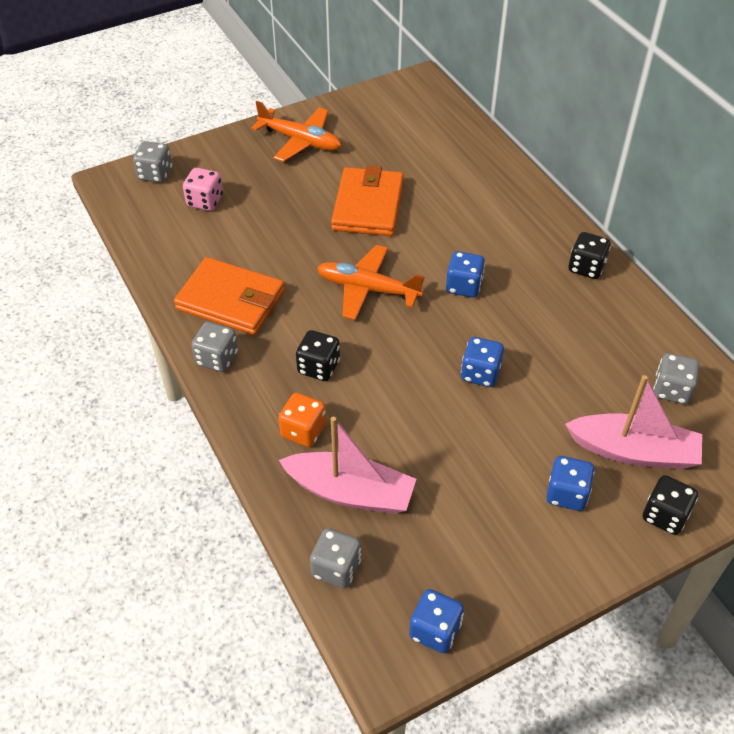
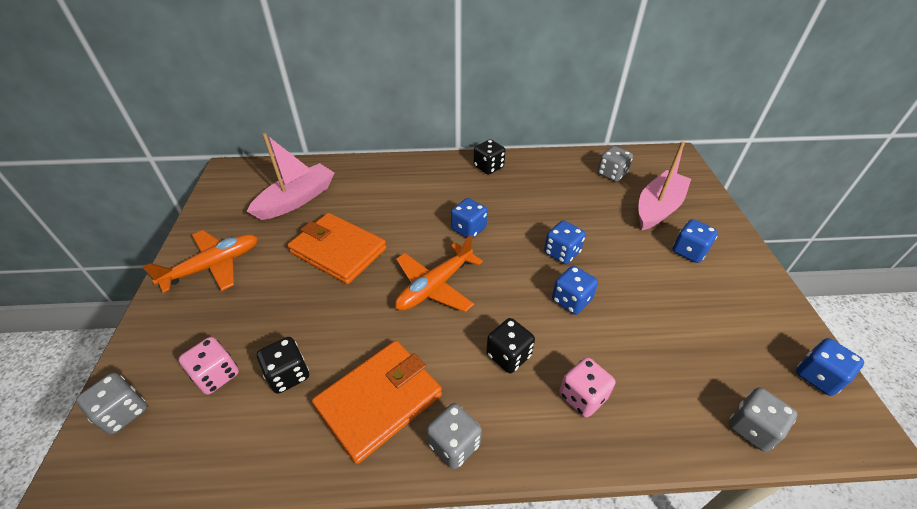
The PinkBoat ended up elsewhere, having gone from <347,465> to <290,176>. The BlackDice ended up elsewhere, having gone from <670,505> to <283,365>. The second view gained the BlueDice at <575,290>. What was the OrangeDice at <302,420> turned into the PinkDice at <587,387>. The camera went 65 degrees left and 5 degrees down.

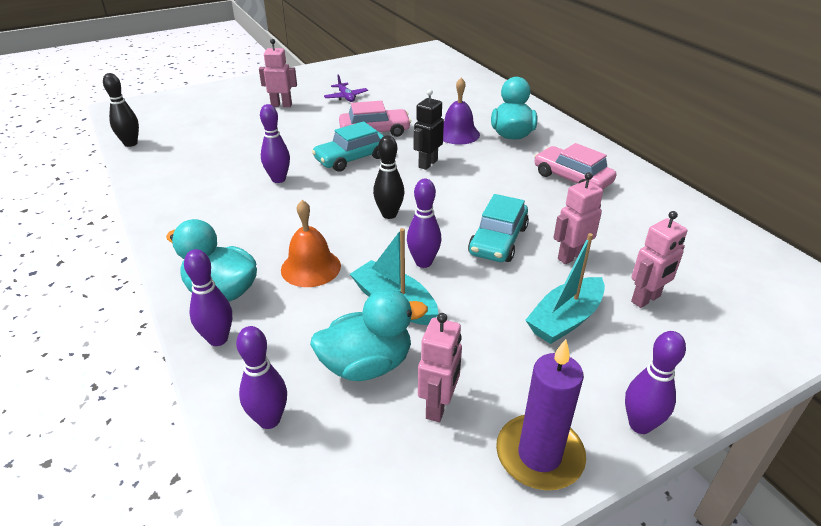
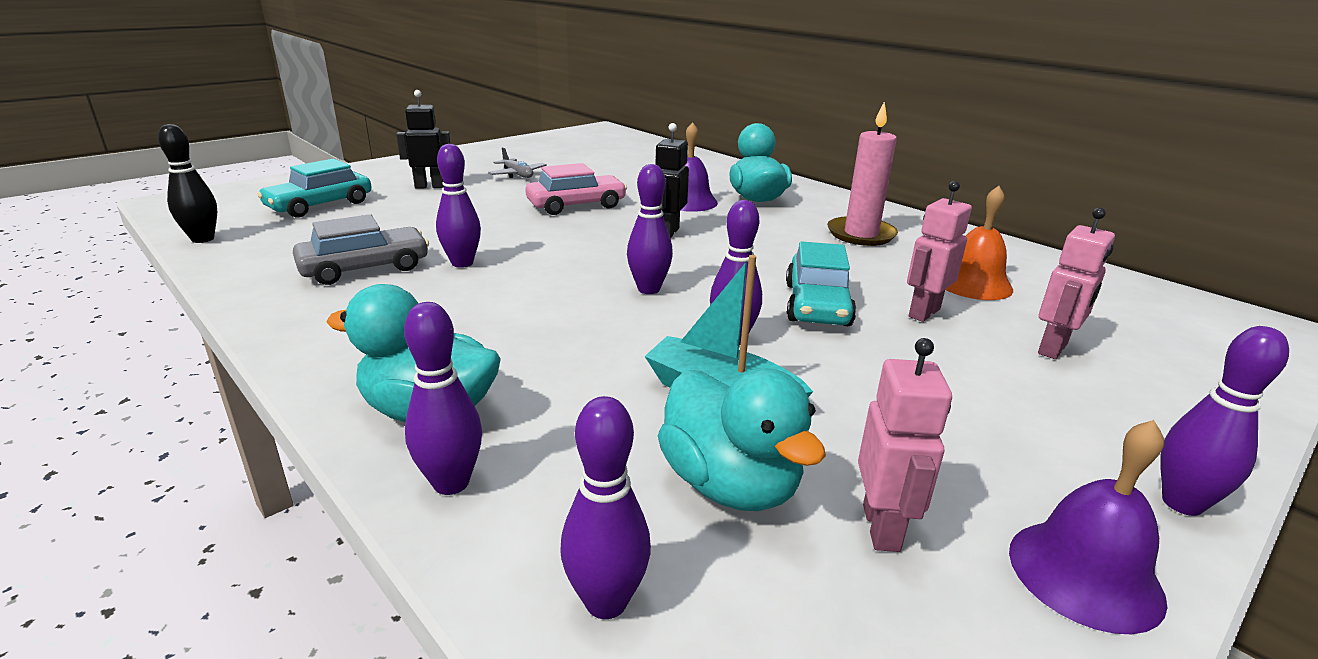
The TurquoiseCar ended up elsewhere, having gone from <348,146> to <314,188>. The second view gained the GreyCar at <361,249>. What was the PinkRobot at <278,73> turned into the BlackRobot at <423,139>. What was the PurplePlane at <346,88> turned into the GreyPlane at <517,162>. What was the BlackBowlingPin at <389,177> turned into the PurpleBowlingPin at <650,229>. The TurquoiseDuck at <369,334> ended up facing another way, 90 degrees clockwise from before. Where the PinkCar stood at <575,166>, the PinkCandle came to stand at <862,173>. The OrangeBell ended up elsewhere, having gone from <311,243> to <979,243>. Where the PurpleCandle stood at <541,414>, the PurpleBell came to stand at <1088,527>. The second view lost the TurquoiseBoat at <565,288>. The camera went 15 degrees left and 10 degrees down.

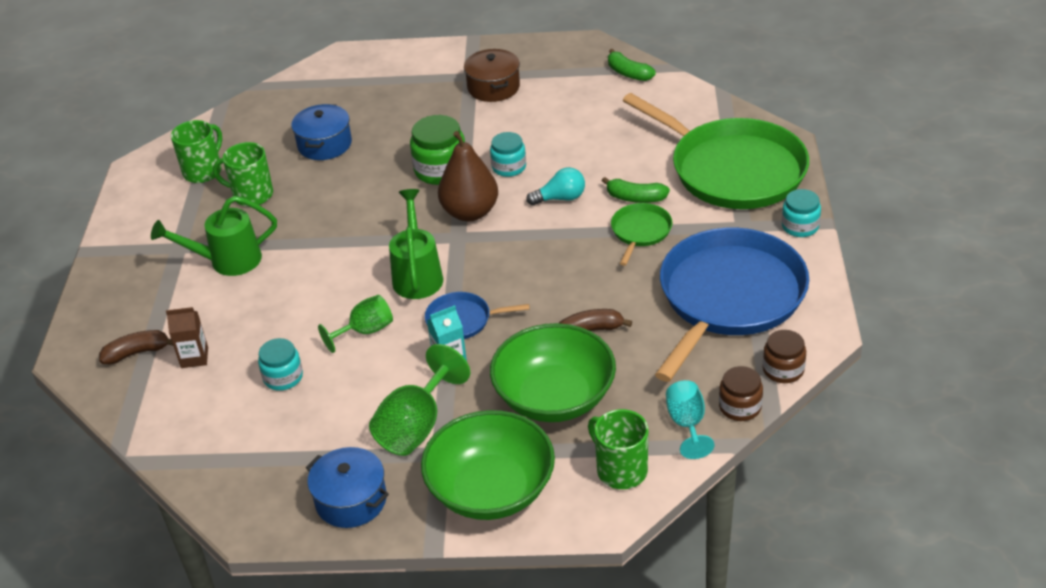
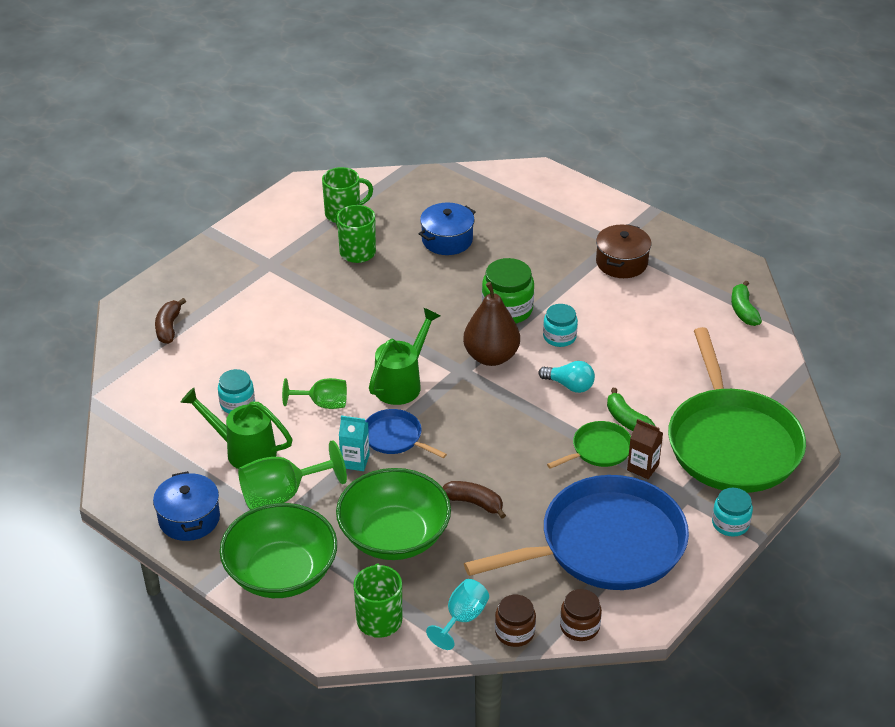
The BrownBanana at <136,347> ended up facing another way, 105 degrees counterclockwise from before. The GreenWateringCan ended up elsewhere, having gone from <214,236> to <236,428>. The BrownCarton ended up elsewhere, having gone from <187,337> to <645,449>. The camera went 35 degrees right and 0 degrees up.

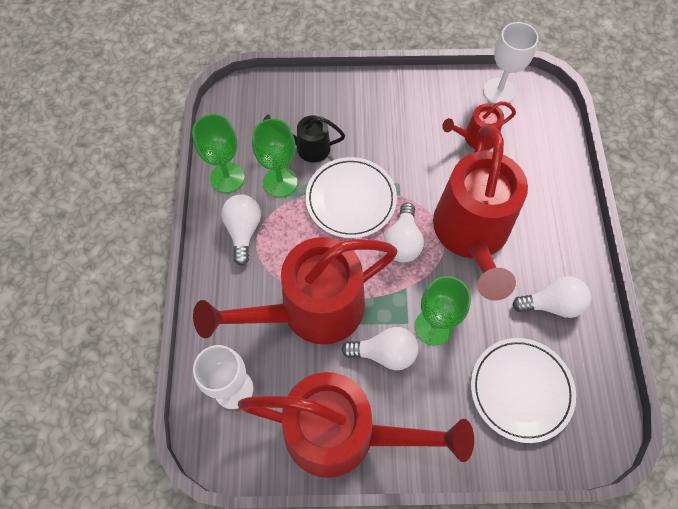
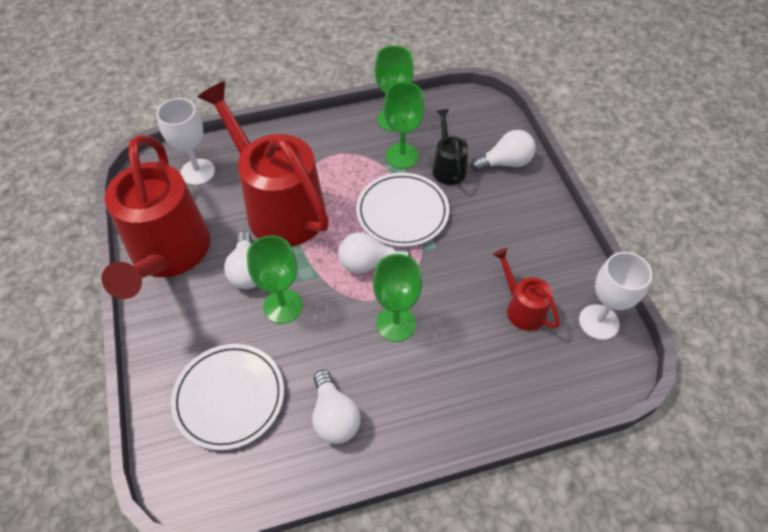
Where the RedWateringCan stood at <480,213>, the GreenGoblet came to stand at <397,298>. The WhiteLightBulb ended up elsewhere, having gone from <241,230> to <503,151>. The camera went 75 degrees right and 10 degrees down.

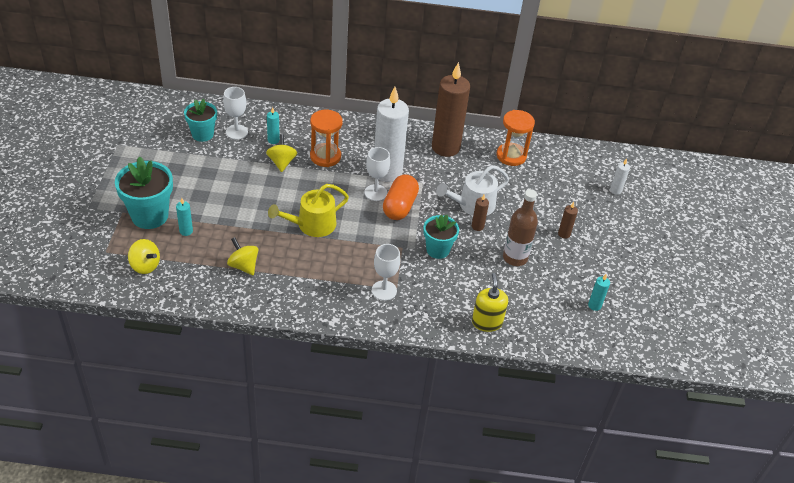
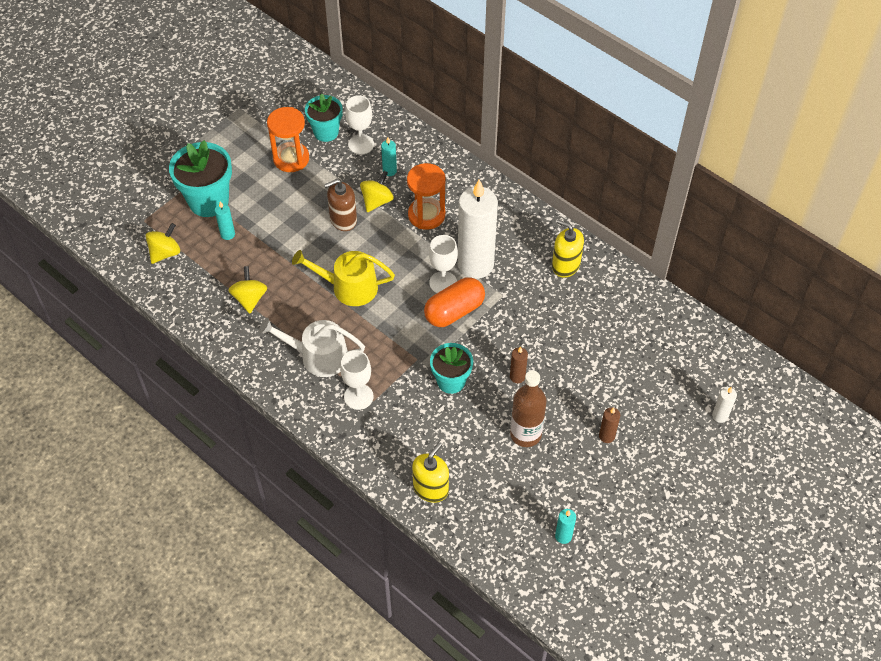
The YellowSpinningTop at <144,256> ended up facing another way, 120 degrees counterclockwise from before. The WhiteWateringCan ended up elsewhere, having gone from <472,190> to <312,347>. The OrangeHourglass ended up elsewhere, having gone from <516,138> to <288,139>. The second view gained the BrownSoapDispenser at <340,205>. Where the BrownCandle stood at <451,109>, the YellowSoapDispenser came to stand at <568,248>. The camera went 40 degrees right and 10 degrees up.

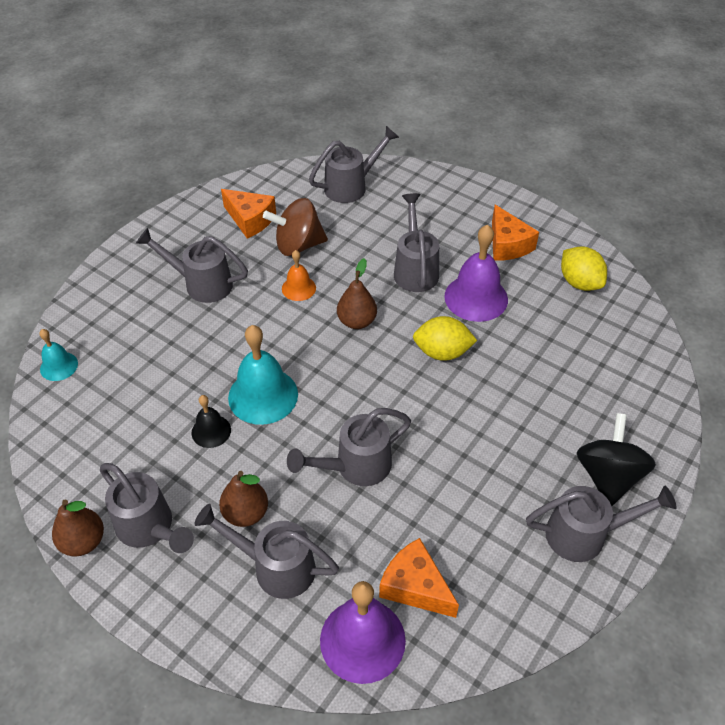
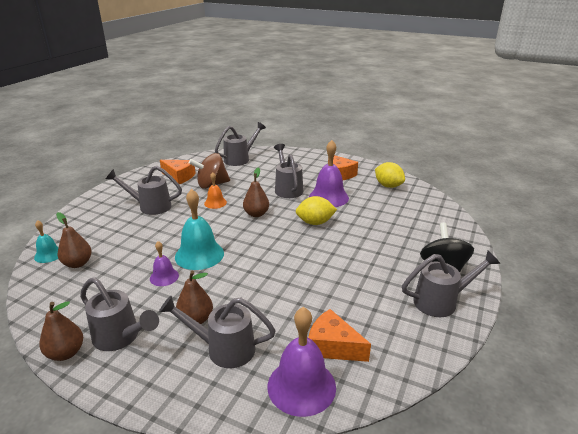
The second view gained the BrownPear at <74,240>. What was the BlackBell at <211,421> turned into the PurpleBell at <164,263>. The second view lost the GreyWateringCan at <349,447>. The camera went 10 degrees left and 20 degrees down.

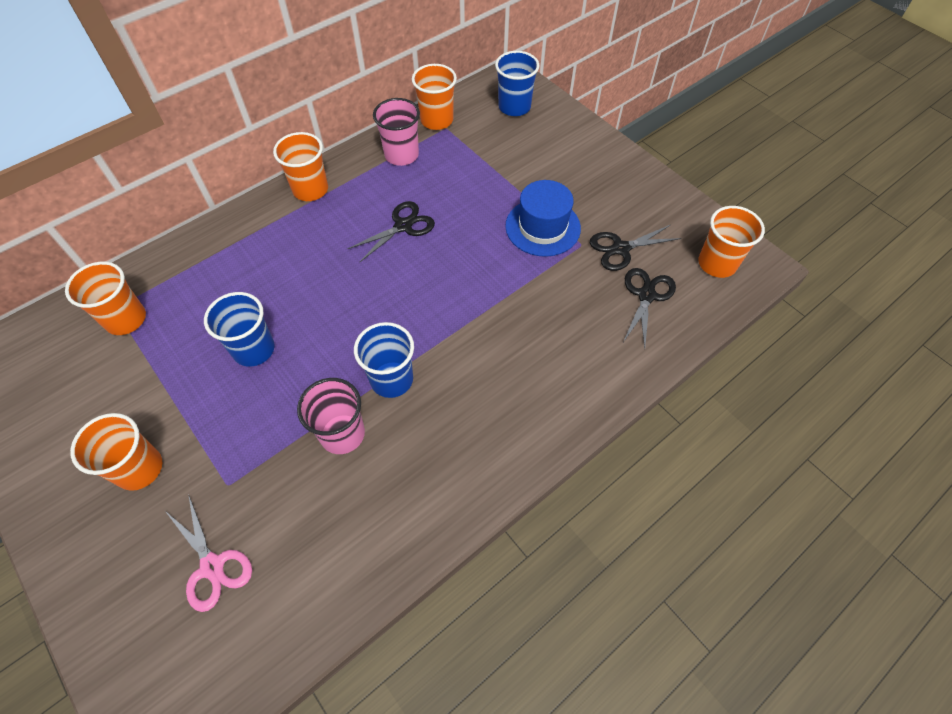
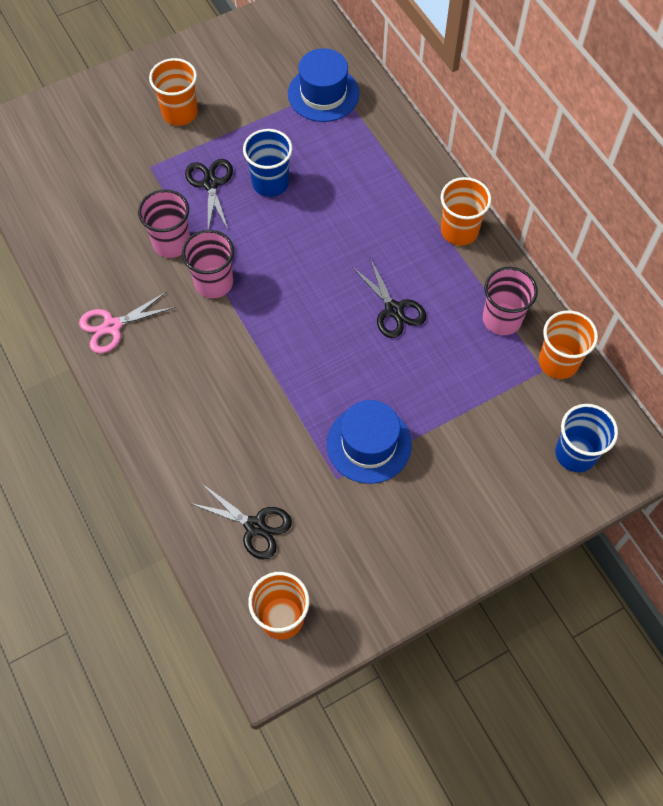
The PinkScissors ended up elsewhere, having gone from <208,553> to <127,323>. What was the BlueCup at <384,360> turned into the PinkCup at <208,264>. The BlackScissors ended up elsewhere, having gone from <635,248> to <209,194>. Where the OrangeCup stood at <105,298>, the BlueHat came to stand at <323,85>. The camera went 100 degrees right and 5 degrees up.

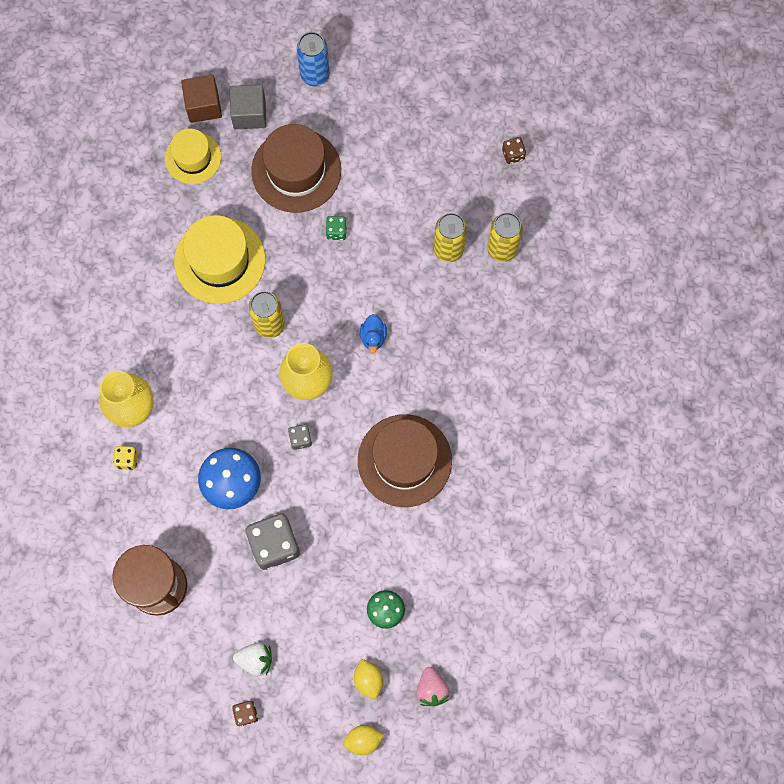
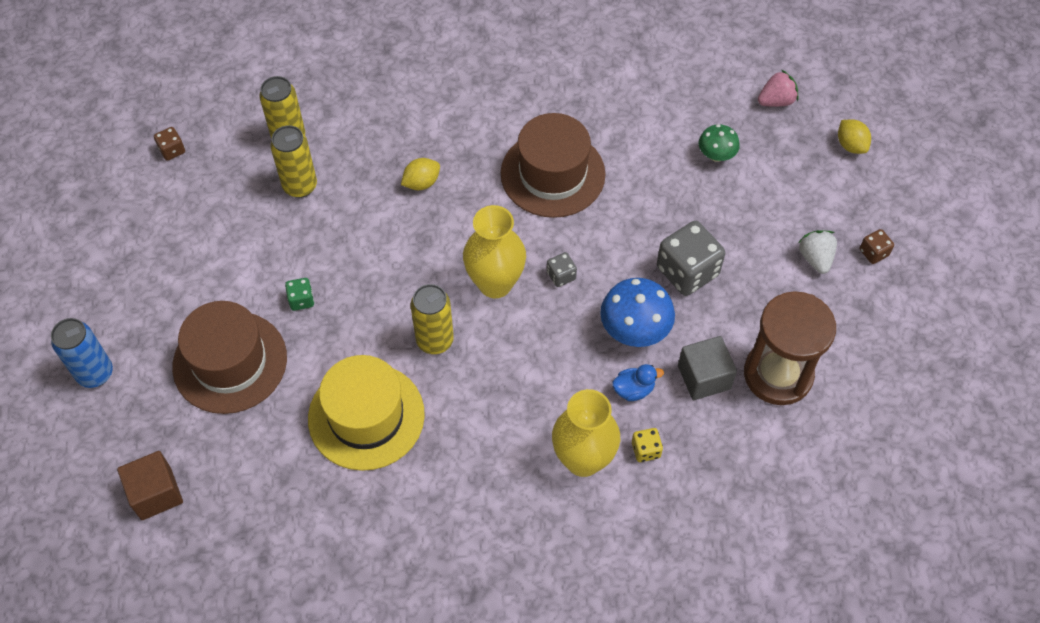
The YellowLemon ended up elsewhere, having gone from <368,679> to <420,174>. The BlueDuck ended up elsewhere, having gone from <373,333> to <638,382>. The GreyCube ended up elsewhere, having gone from <248,107> to <707,368>. The second view lost the YellowHat at <193,156>. The camera went 105 degrees left and 15 degrees down.

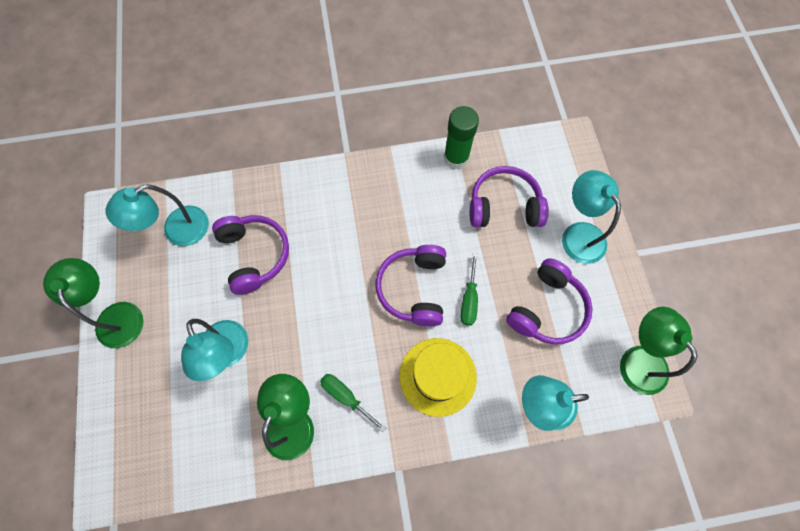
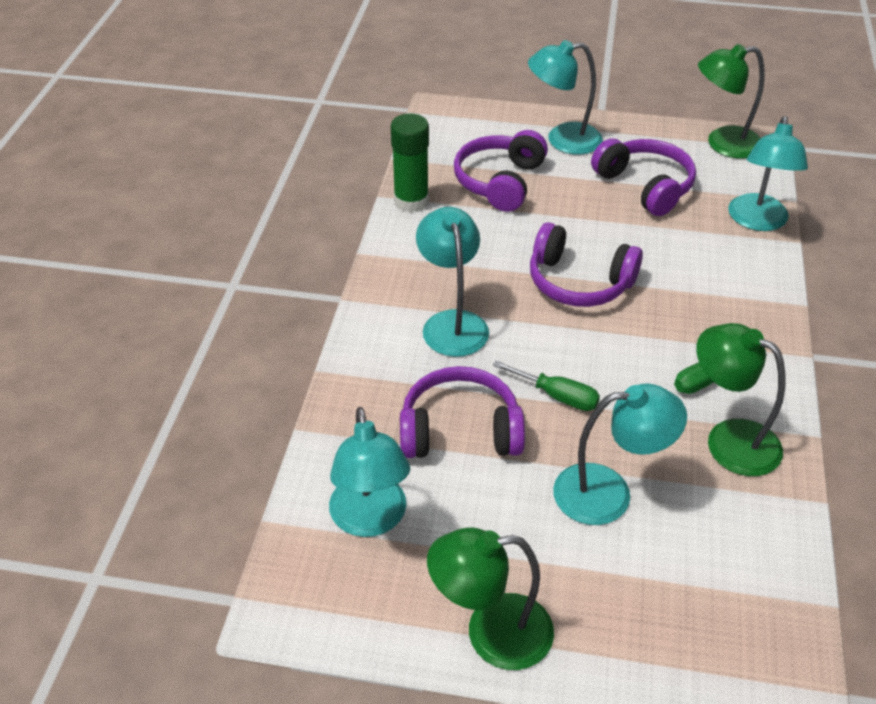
The second view gained the TurquoiseLamp at <452,282>. The GreenScrewdriver ended up elsewhere, having gone from <469,289> to <546,386>. The second view lost the YellowHat at <438,377>. The camera went 70 degrees left and 25 degrees down.

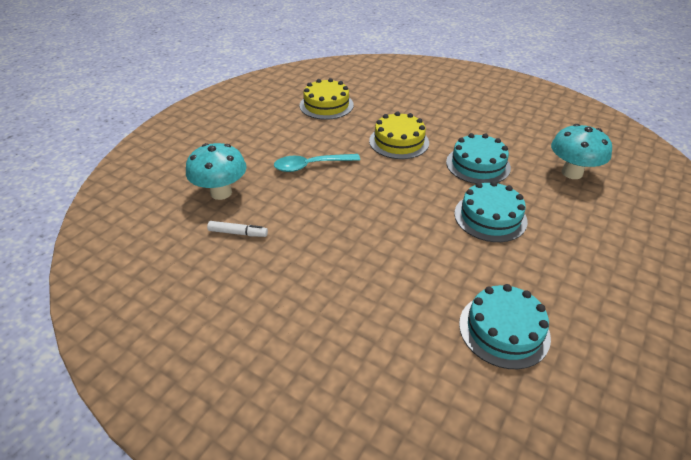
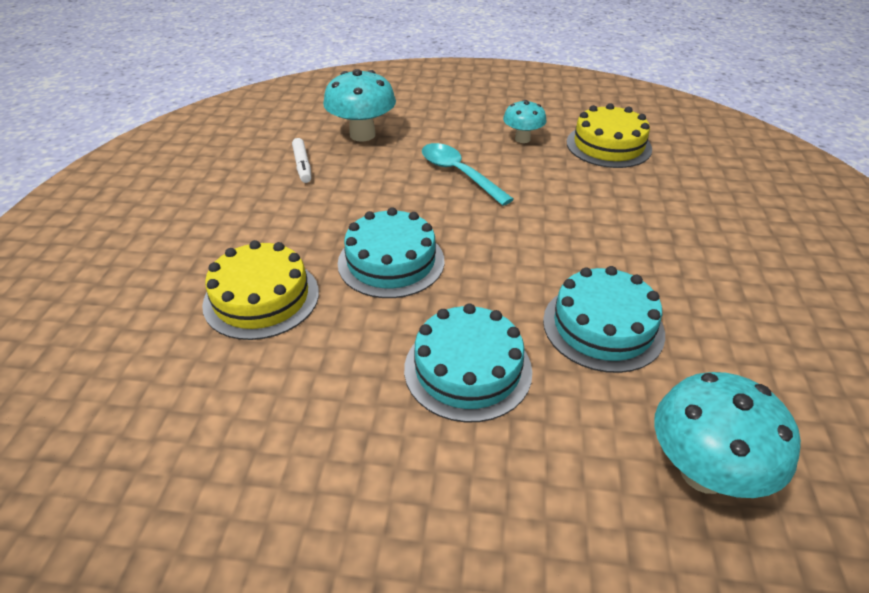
The YellowCake ended up elsewhere, having gone from <399,135> to <260,290>. The TurquoiseCake ended up elsewhere, having gone from <505,326> to <391,252>. The second view gained the TurquoiseMushroom at <525,121>. The camera went 65 degrees right and 0 degrees up.

